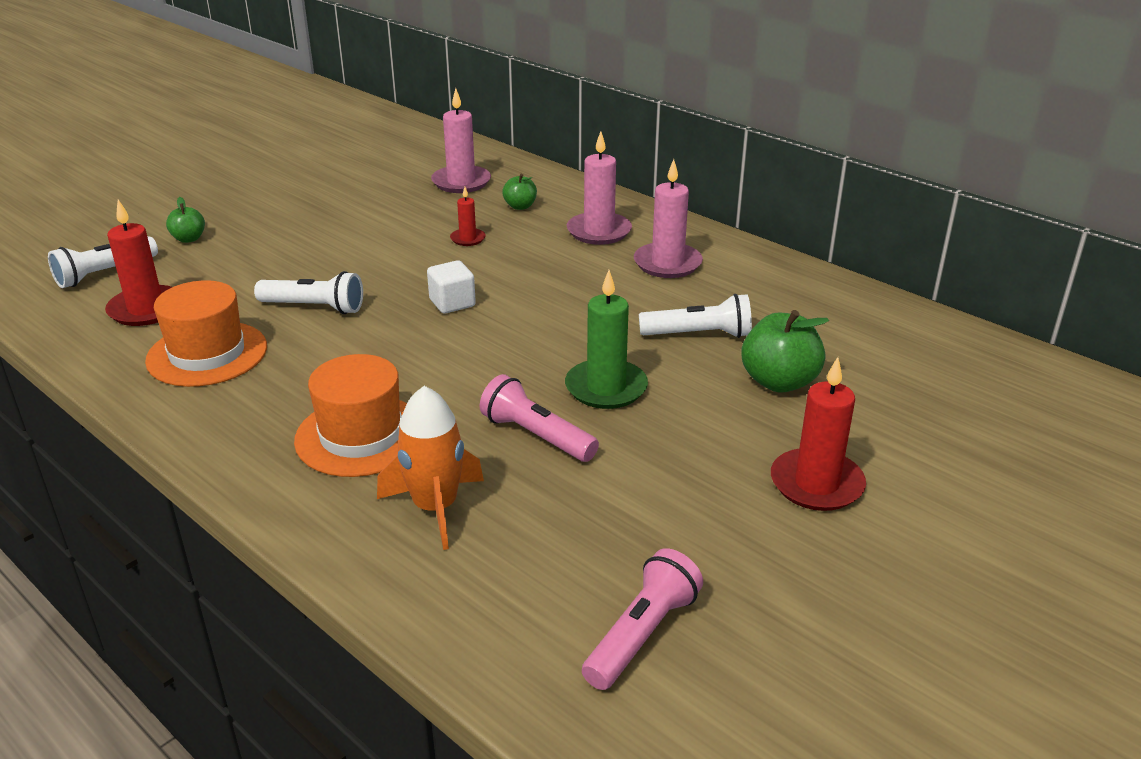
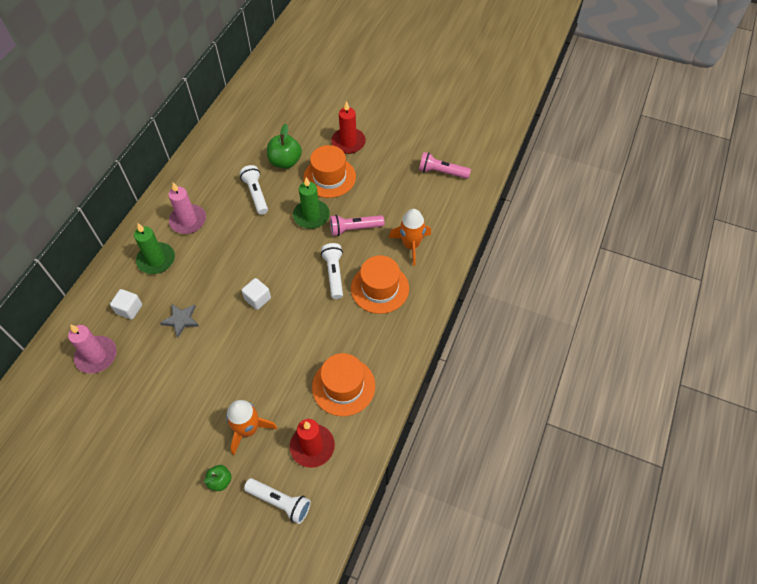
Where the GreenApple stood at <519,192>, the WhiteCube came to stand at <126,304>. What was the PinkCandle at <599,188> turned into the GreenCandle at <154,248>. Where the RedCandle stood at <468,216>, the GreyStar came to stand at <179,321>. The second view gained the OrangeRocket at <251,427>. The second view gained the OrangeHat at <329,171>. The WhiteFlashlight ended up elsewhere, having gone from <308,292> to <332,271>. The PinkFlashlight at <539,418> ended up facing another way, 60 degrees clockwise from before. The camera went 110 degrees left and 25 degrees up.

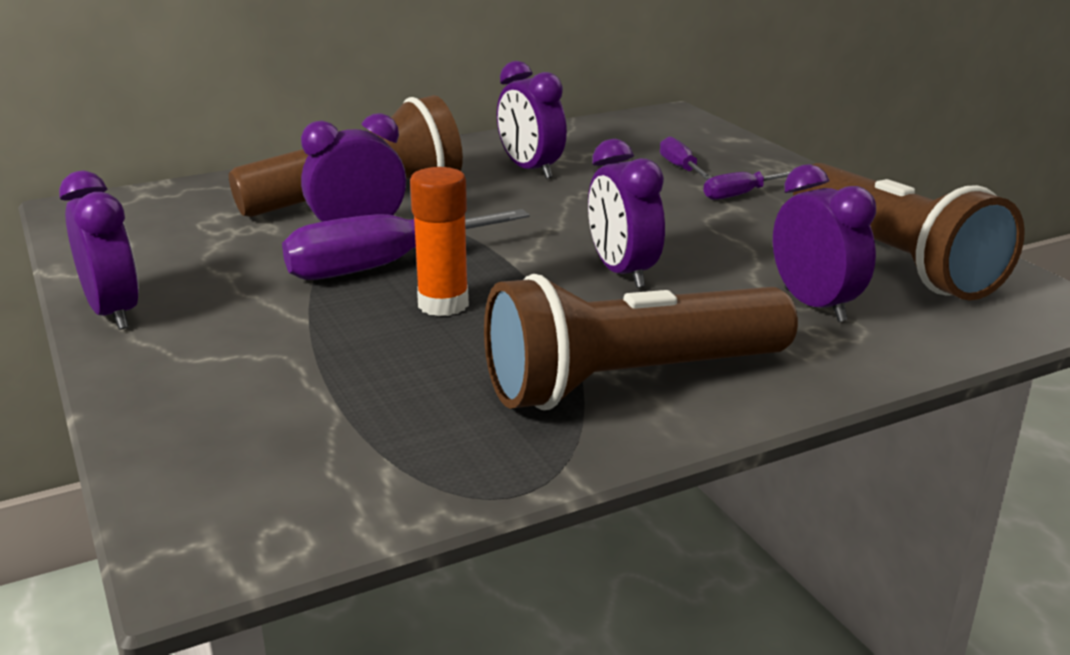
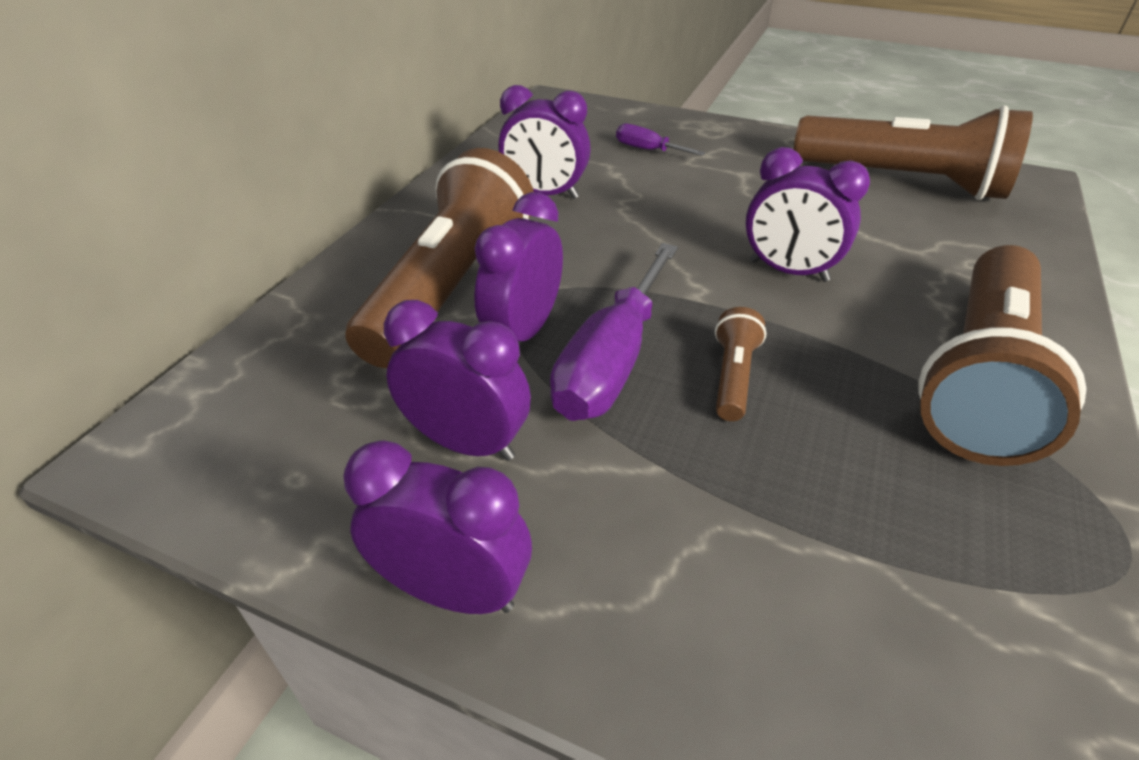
The PurpleClock ended up elsewhere, having gone from <824,243> to <457,380>. Where the OrangeGlueStick stood at <439,241>, the BrownFlashlight came to stand at <740,364>. The second view lost the PurpleScrewdriver at <747,185>. The camera went 40 degrees left and 15 degrees up.

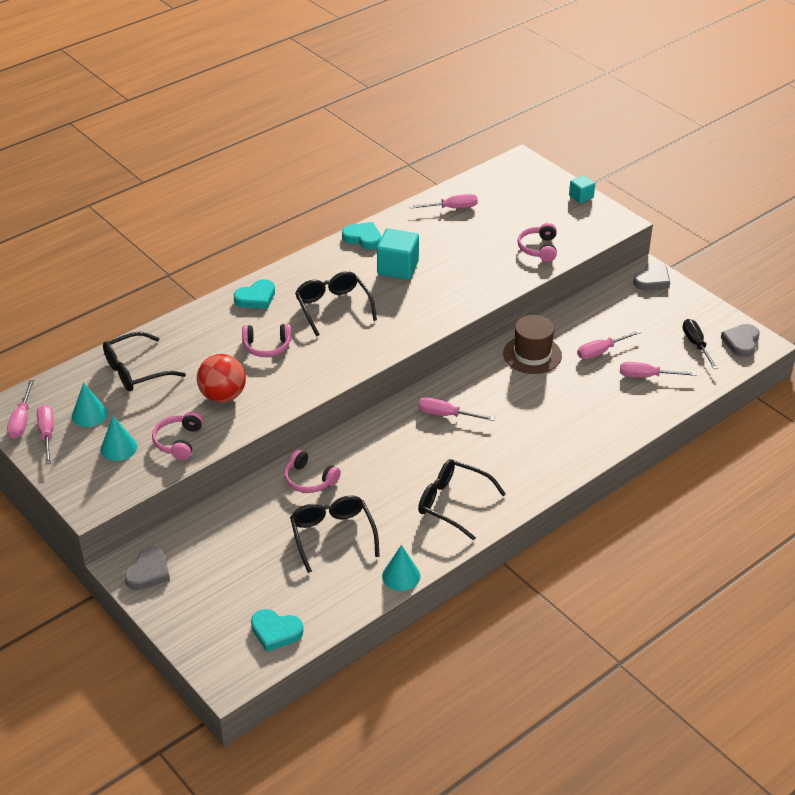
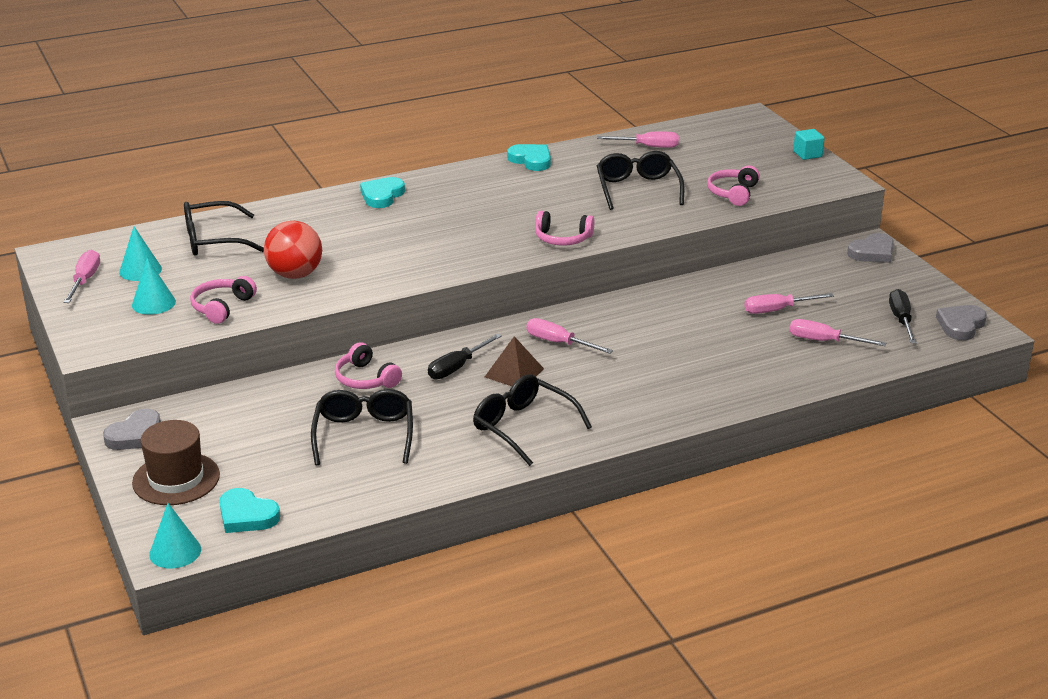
The BrownHat ended up elsewhere, having gone from <532,344> to <176,462>. The TurquoiseCone ended up elsewhere, having gone from <401,568> to <175,536>. The TurquoiseHeart at <254,294> ended up facing another way, 135 degrees clockwise from before. The second view gained the BlackScrewdriver at <465,356>. The second view gained the BrownPyramid at <514,361>. The PinkHeadphones ended up elsewhere, having gone from <266,340> to <564,228>. The BlackGlasses ended up elsewhere, having gone from <336,303> to <640,180>. The second view lost the PinkScrewdriver at <20,409>. The second view lost the TurquoiseCube at <398,254>. The camera went 15 degrees right and 10 degrees down.

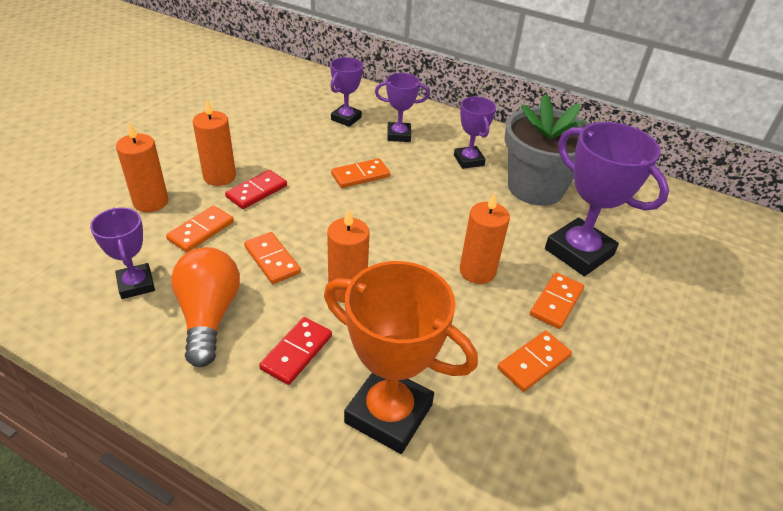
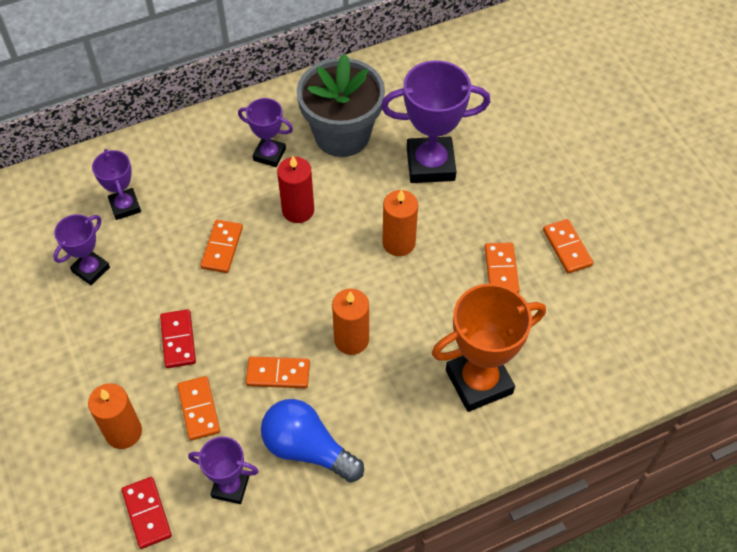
The PurpleTrophy ended up elsewhere, having gone from <402,107> to <81,249>. The RedDomino ended up elsewhere, having gone from <295,351> to <146,513>. What was the OrangeLightBulb at <205,307> turned into the BlueLightBulb at <312,440>. The second view gained the RedCandle at <295,189>. The OrangeDomino ended up elsewhere, having gone from <557,300> to <568,246>. The second view lost the OrangeCandle at <214,142>. The camera went 50 degrees left and 15 degrees up.

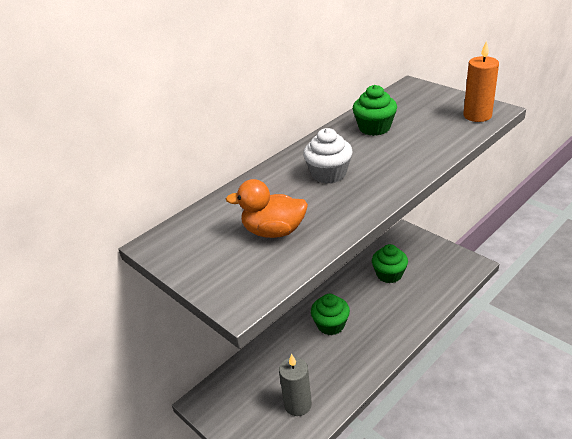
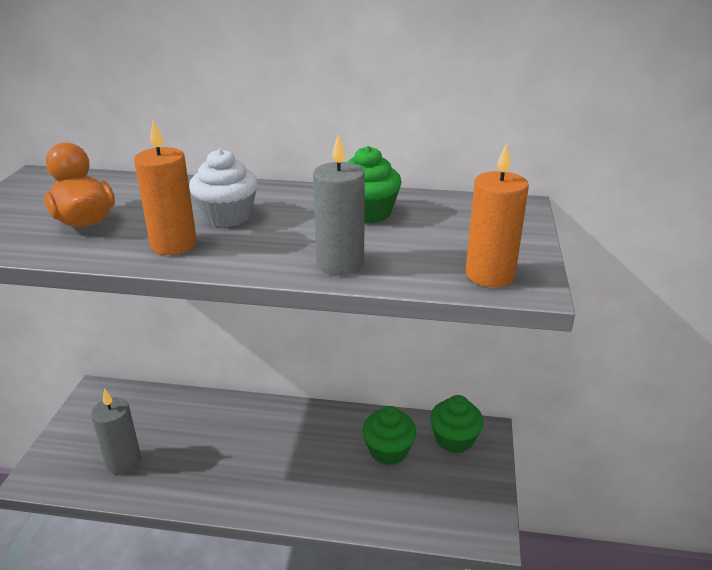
The second view gained the OrangeCandle at <165,187>. The second view gained the GreyCandle at <339,204>. The GreenCupcake ended up elsewhere, having gone from <330,314> to <457,424>. The camera went 50 degrees right and 5 degrees down.

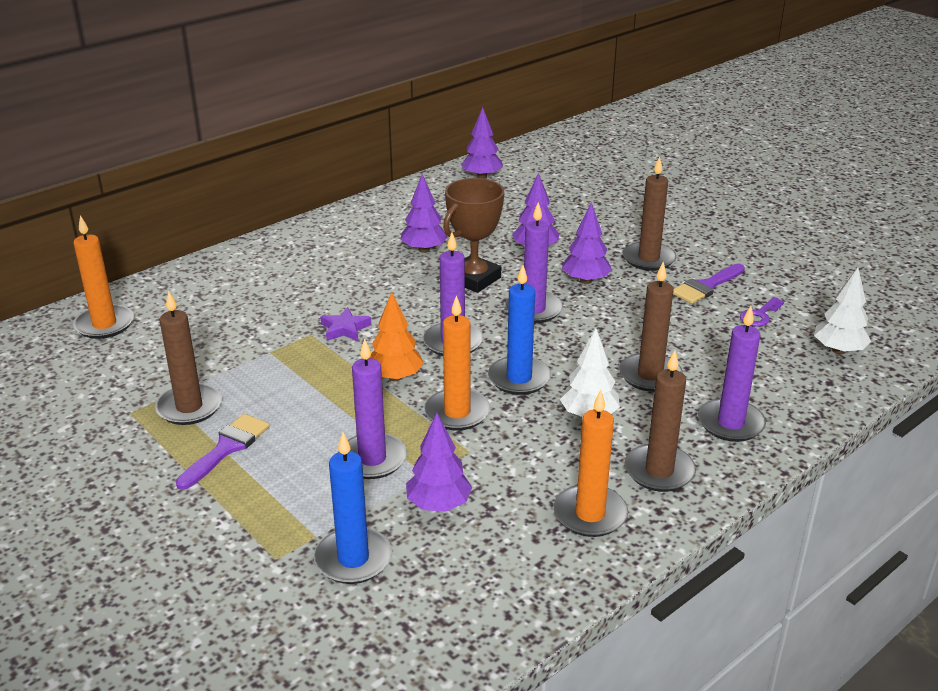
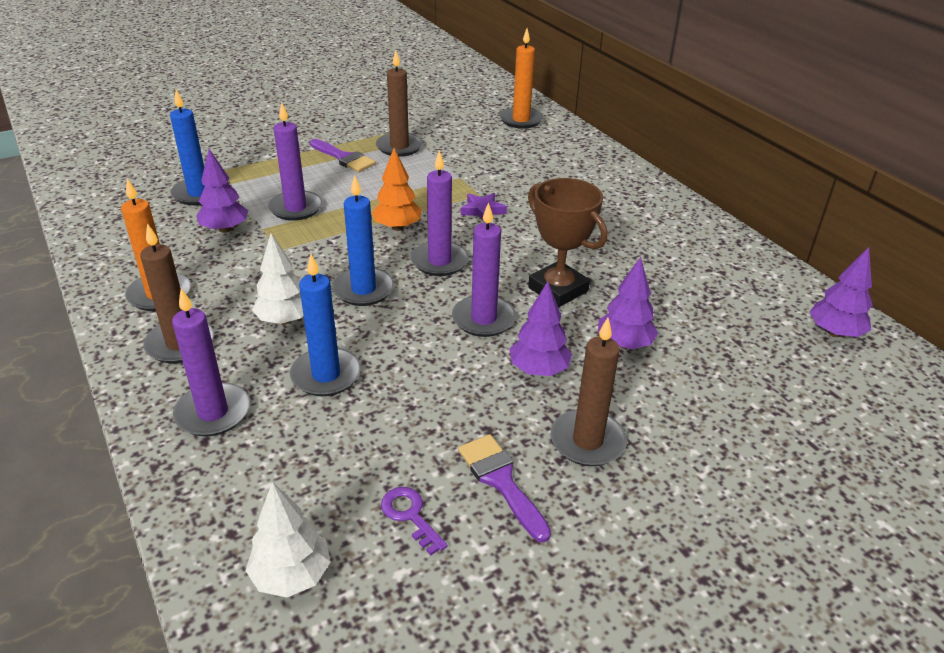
What was the BrownCandle at <651,327> turned into the BlueCandle at <325,325>. The second view lost the PurpleTree at <424,213>. The second view lost the OrangeCandle at <457,363>. The camera went 100 degrees right and 5 degrees up.

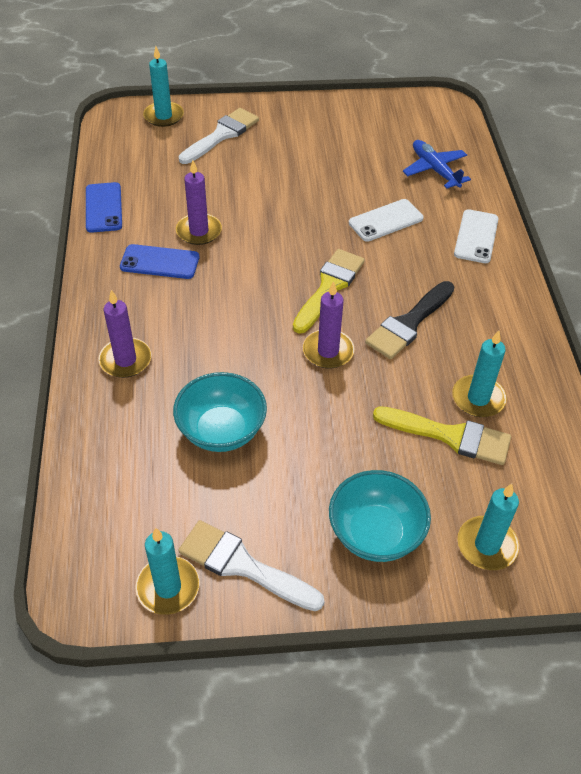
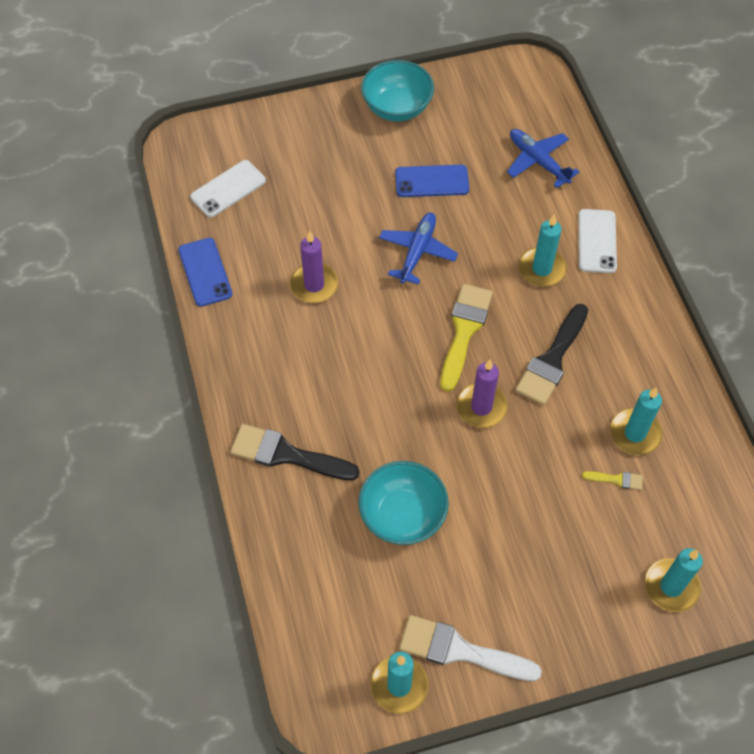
The WhitePhone ended up elsewhere, having gone from <386,220> to <228,189>. Where the PurpleCandle stood at <124,334>, the BlackBrush came to stand at <294,452>. The TurquoiseBowl ended up elsewhere, having gone from <380,516> to <397,90>. The second view gained the BluePlane at <418,249>. The BluePhone ended up elsewhere, having gone from <159,261> to <432,181>. The TurquoiseCandle ended up elsewhere, having gone from <163,87> to <543,250>. The size of the YellowBrush at <442,435> changed by a factor of 0.46. The second view lost the WhiteBrush at <219,136>. The camera went 10 degrees left and 10 degrees up.

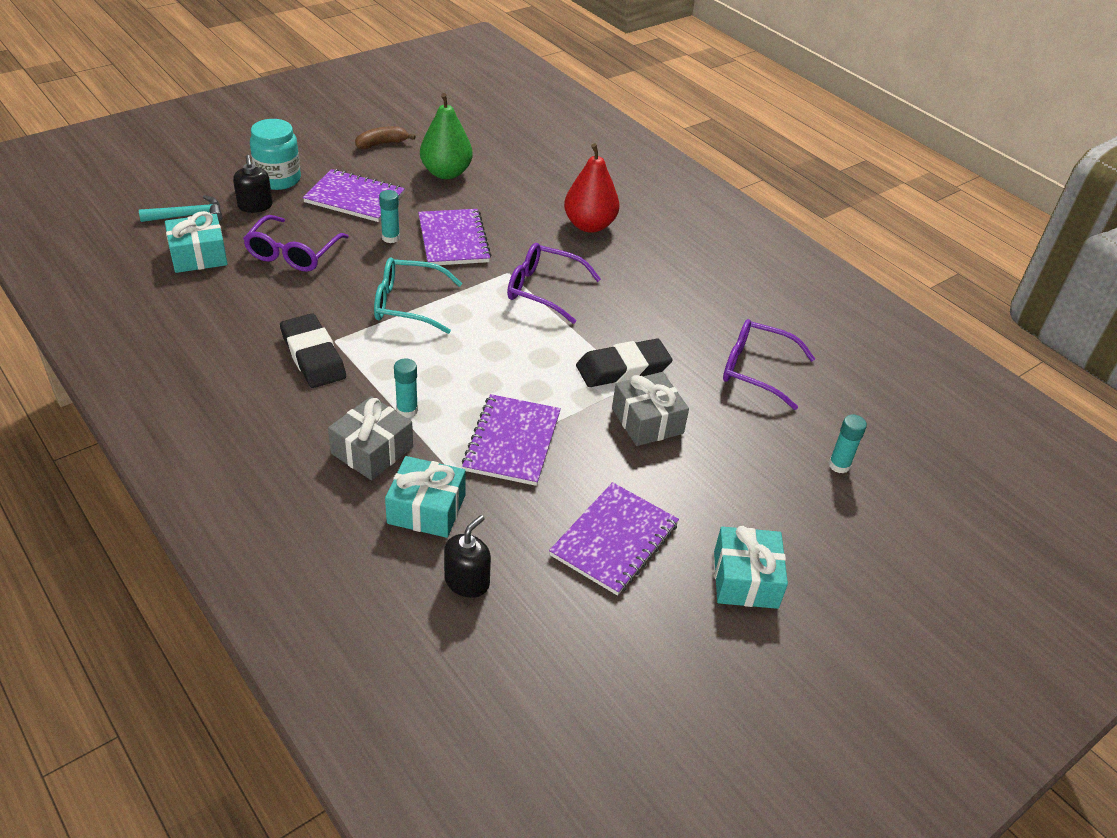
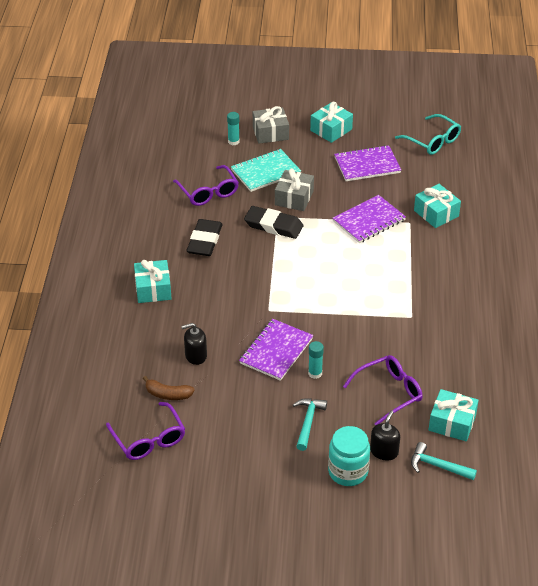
The PurpleGlasses ended up elsewhere, having gone from <554,283> to <145,431>. The second view gained the TurquoiseGift at <153,281>. The BrownBanana ended up elsewhere, having gone from <385,137> to <169,388>. The BlackSoapDispenser ended up elsewhere, having gone from <467,556> to <194,344>. The BlackEraser ended up elsewhere, having gone from <313,350> to <204,237>. The second view gained the TurquoiseNotebook at <266,170>. The GreyGift ended up elsewhere, having gone from <370,438> to <271,125>. Where the PurpleNotebook stood at <354,195>, the TurquoiseHammer came to stand at <310,424>. The TurquoiseGlasses ended up elsewhere, having gone from <418,295> to <428,134>. The second view lost the TurquoiseGlueStick at <406,388>. The second view lost the GreenPear at <446,136>. The second view lost the RedPear at <591,188>. The camera went 135 degrees left and 0 degrees up.

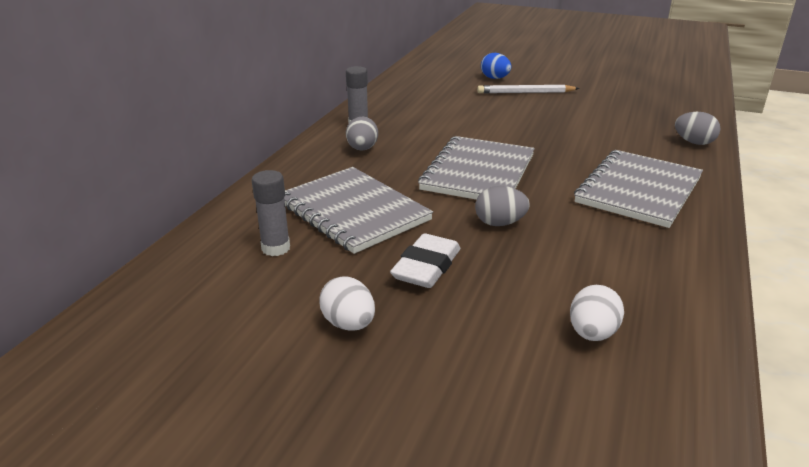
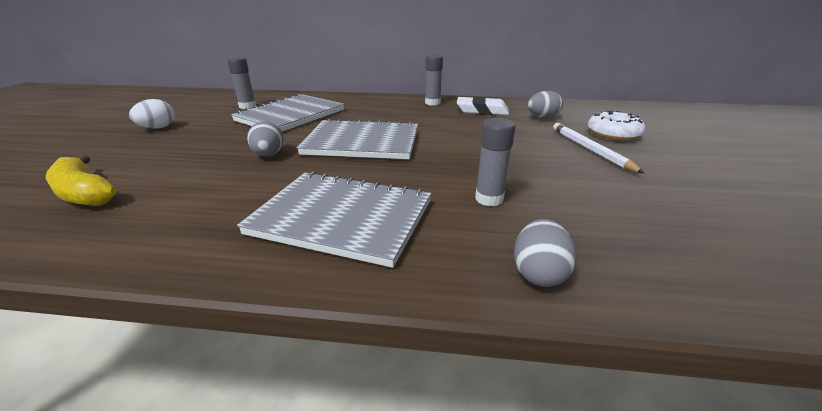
Where the WhiteEgg stood at <597,313>, the YellowBanana came to stand at <81,180>. The WhiteEraser ended up elsewhere, having gone from <425,260> to <483,106>. The second view gained the GreyGlueStick at <495,162>. The GreyEgg ended up elsewhere, having gone from <362,133> to <545,104>. Where the BlueEgg stood at <496,66>, the WhiteDonut came to stand at <616,125>. The camera went 75 degrees right and 0 degrees up.

